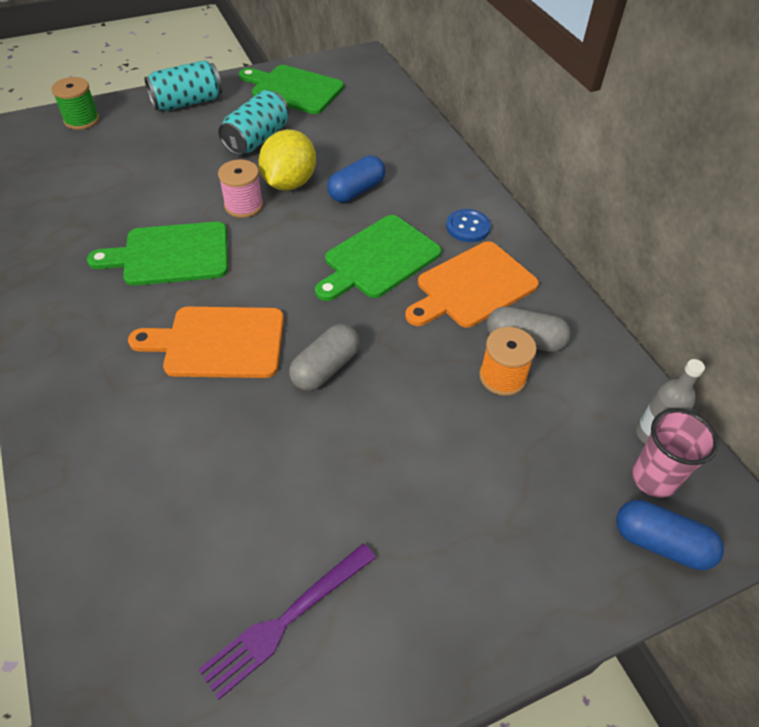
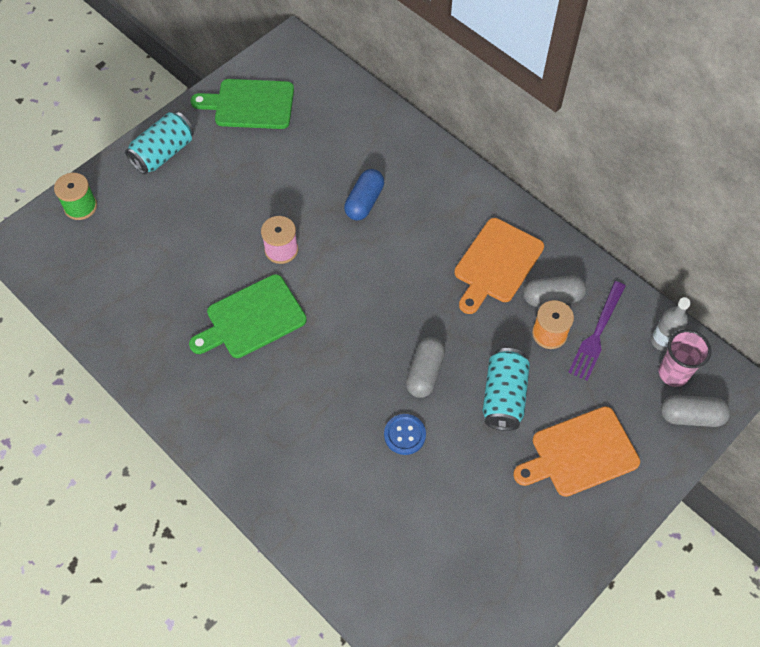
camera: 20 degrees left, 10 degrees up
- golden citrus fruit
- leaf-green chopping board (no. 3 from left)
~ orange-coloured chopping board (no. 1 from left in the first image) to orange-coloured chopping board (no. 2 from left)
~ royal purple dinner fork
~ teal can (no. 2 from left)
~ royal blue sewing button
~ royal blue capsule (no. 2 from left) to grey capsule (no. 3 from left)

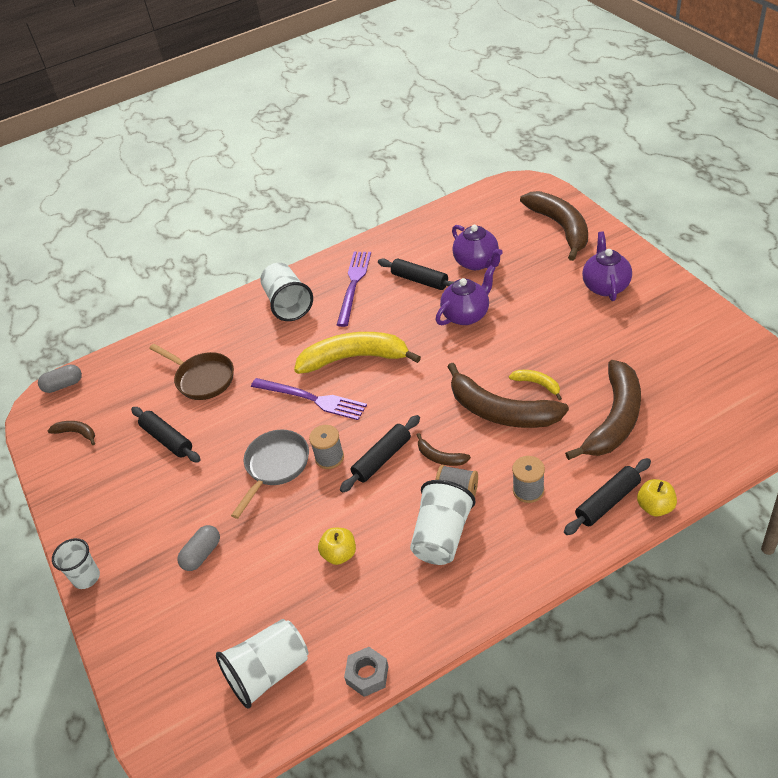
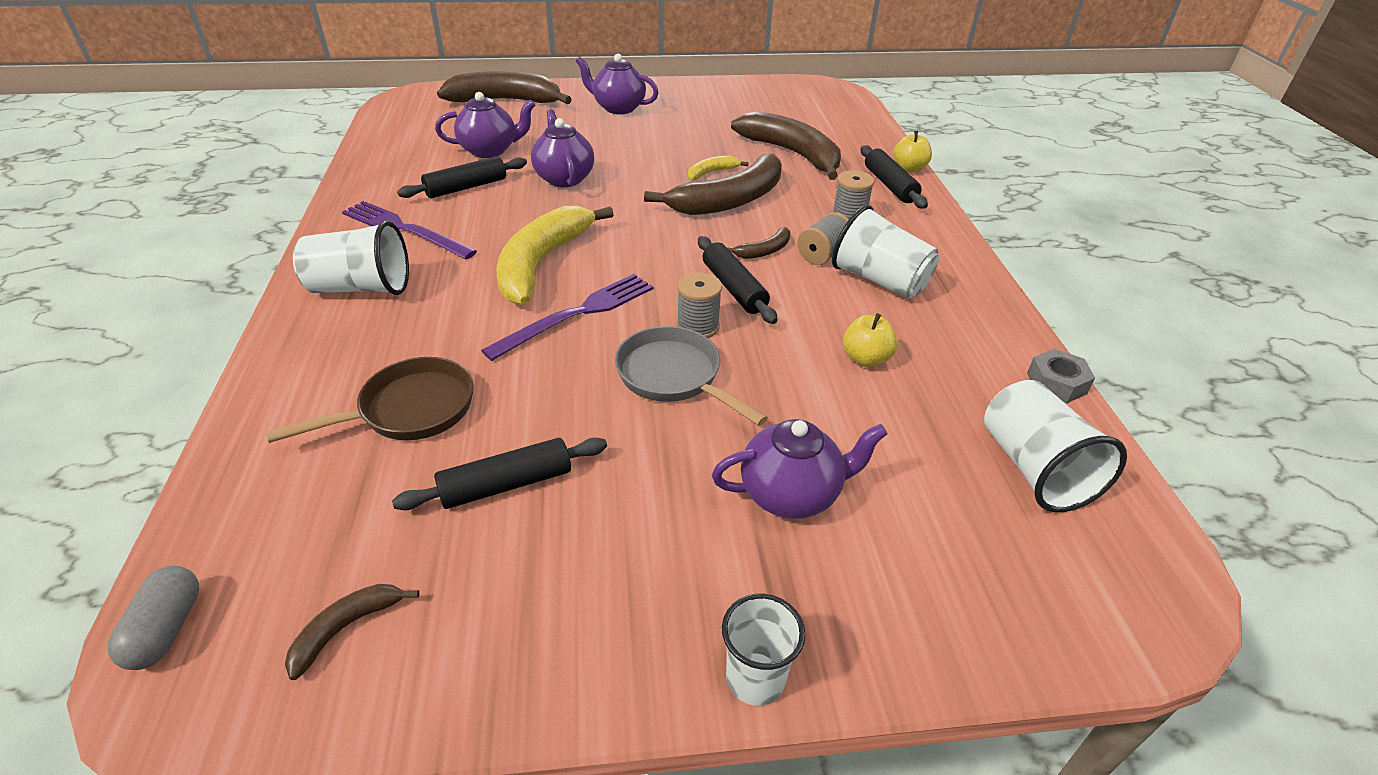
camera: 75 degrees left, 5 degrees down
~ grey capsule (no. 2 from left) to royal purple tea pot (no. 4 from left)

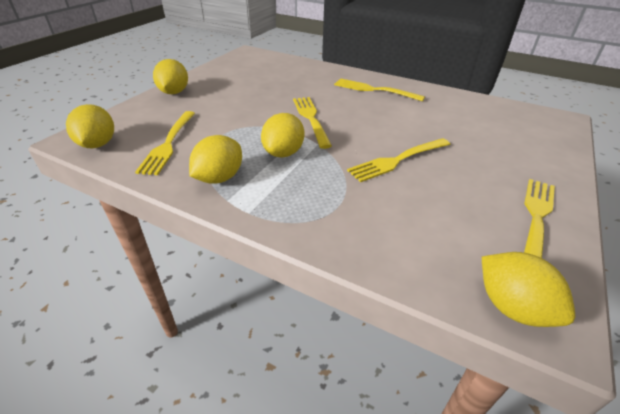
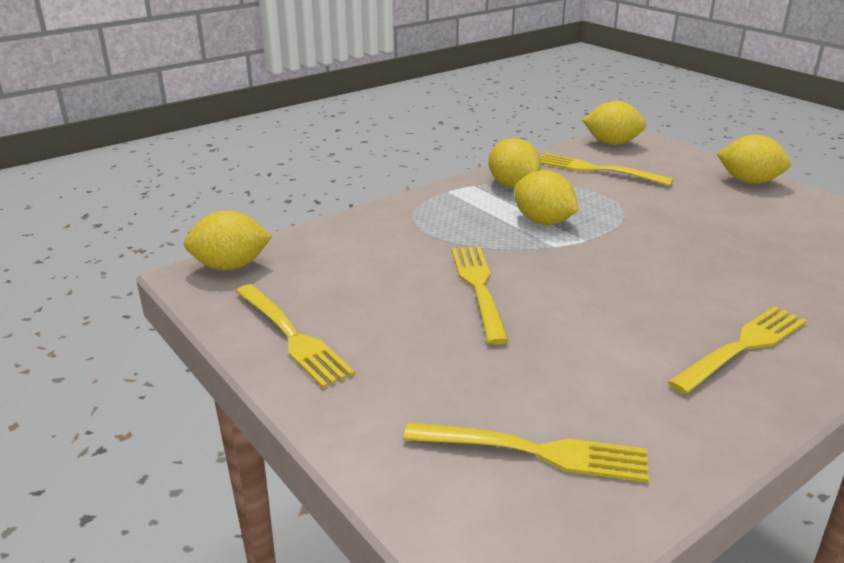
camera: 115 degrees right, 10 degrees down
~ golden dinner fork (no. 2 from left in the first image) to golden dinner fork (no. 3 from left)

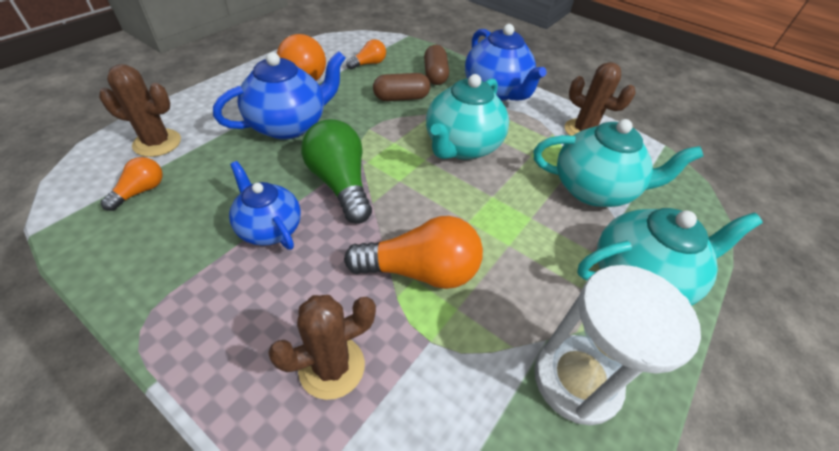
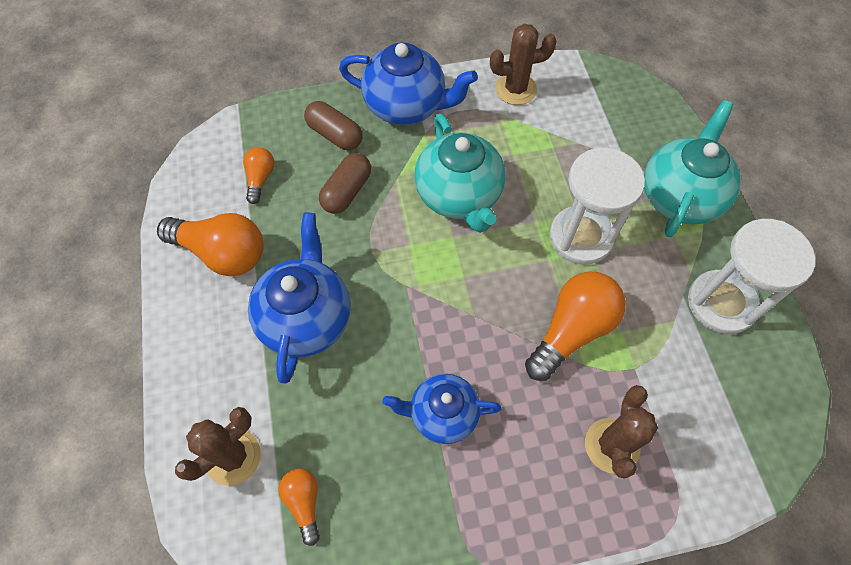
camera: 45 degrees left, 15 degrees up
- leaf-green bulb
- teal tea pot (no. 2 from left)
+ snow-white hourglass (no. 1 from left)

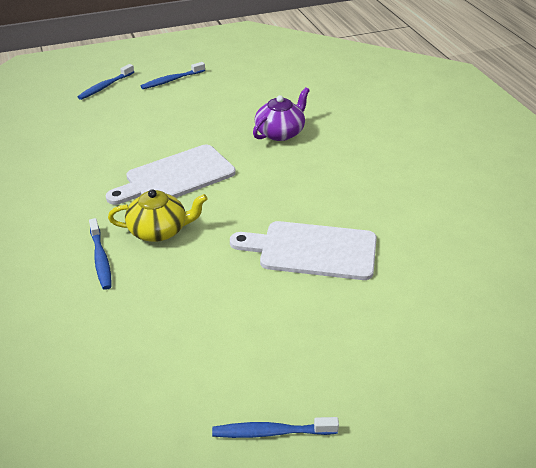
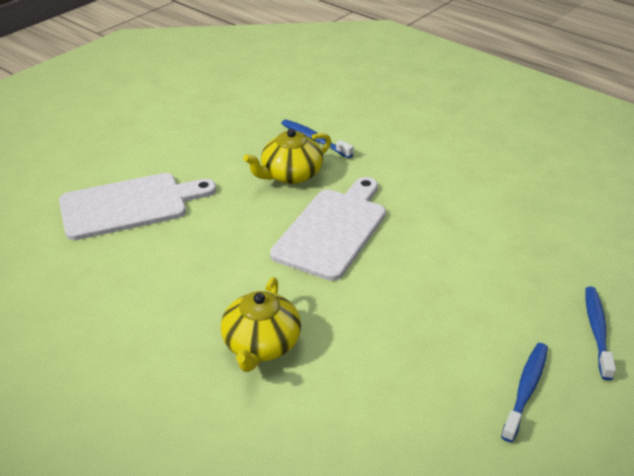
camera: 150 degrees right, 0 degrees up
- royal blue dental brush (no. 4 from left)
~ royal purple tea pot to golden tea pot (no. 1 from left)

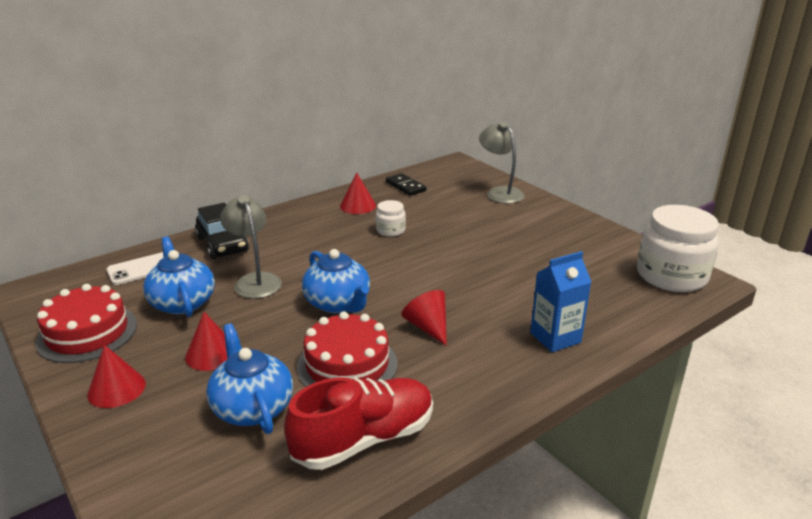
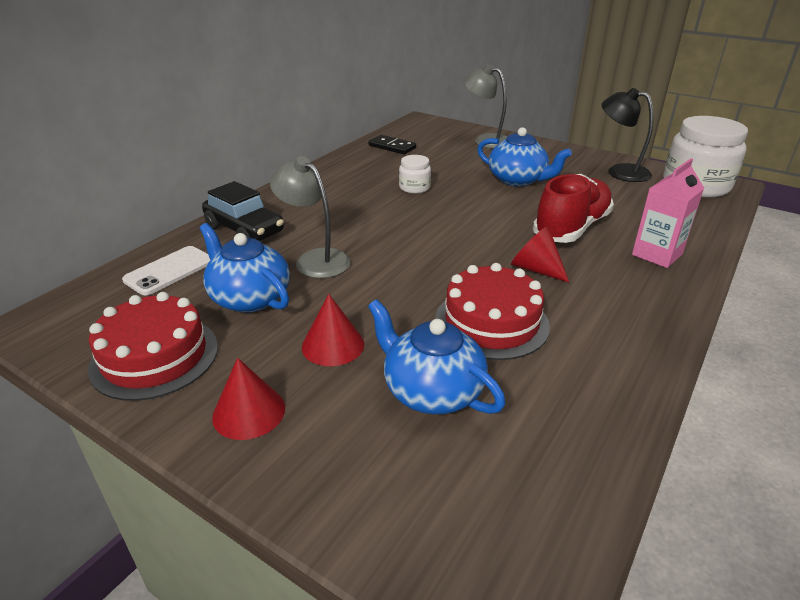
camera: 20 degrees left, 5 degrees up
- crimson cone (no. 3 from left)
+ black lamp
~ crimson shoe
~ royal blue tea pot (no. 3 from left)
~ royal blue carton to pink carton

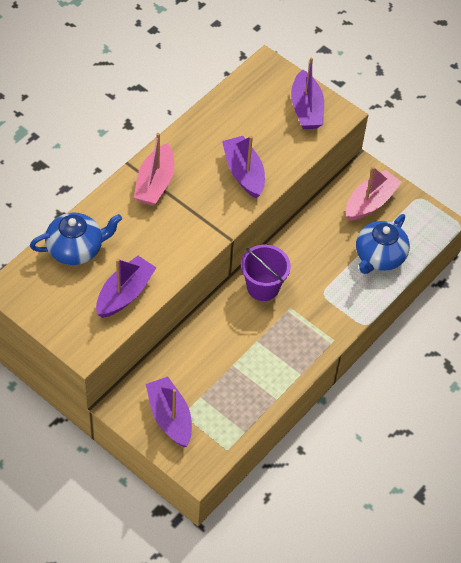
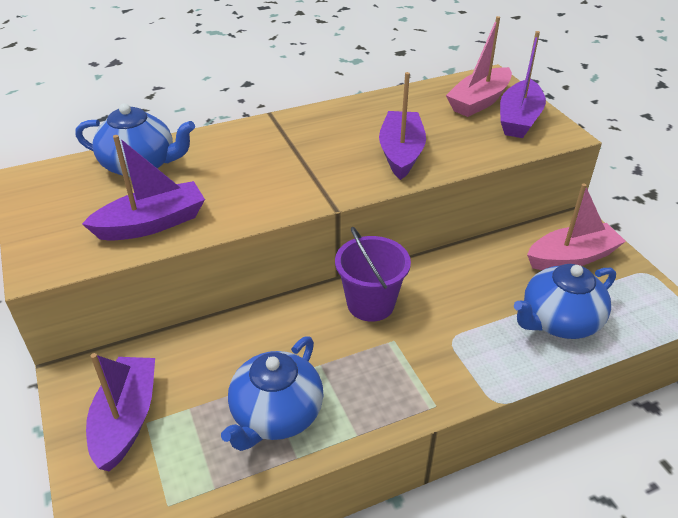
camera: 30 degrees right, 15 degrees down
+ royal blue tea pot (no. 2 from left)
~ pink toy boat (no. 1 from left)

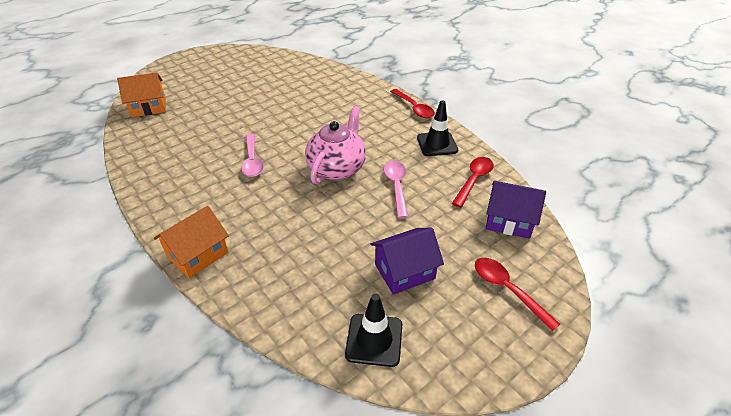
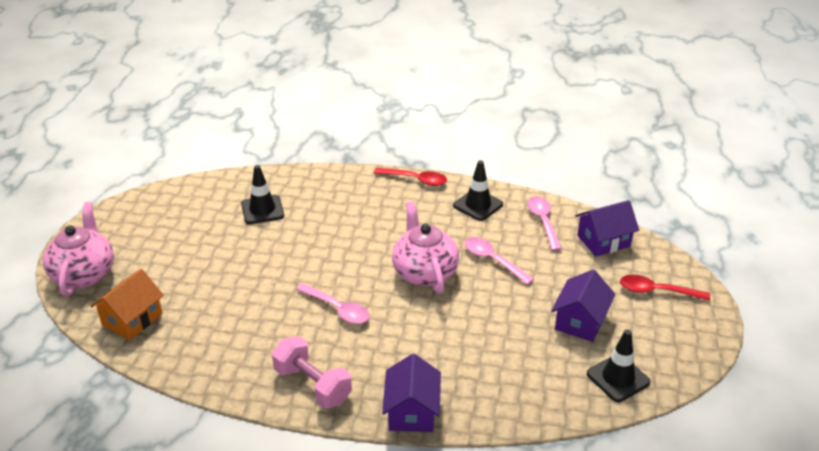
camera: 40 degrees left, 5 degrees down
+ pink tea pot (no. 1 from left)
+ black safety cone (no. 1 from left)
+ pink hand weight
~ orange-coloured cottage (no. 2 from left) to royal purple cottage (no. 1 from left)
~ crimson spoon (no. 2 from left) to pink spoon (no. 3 from left)

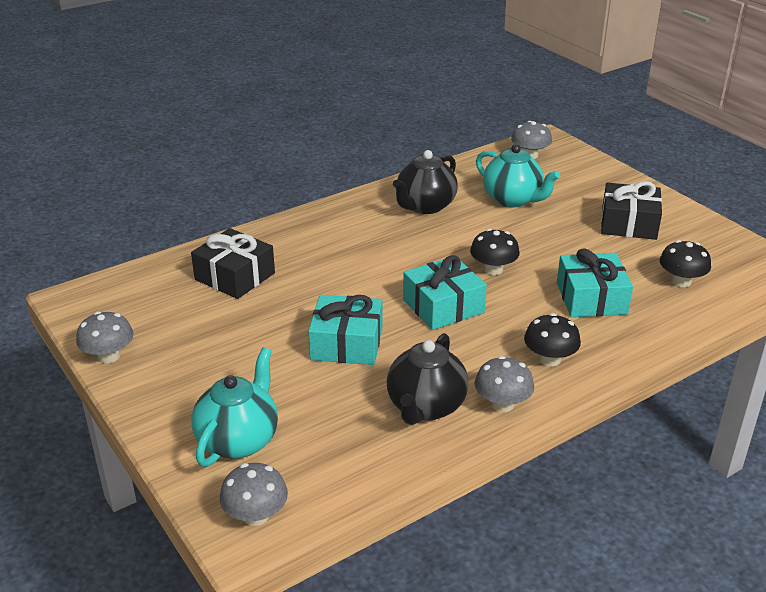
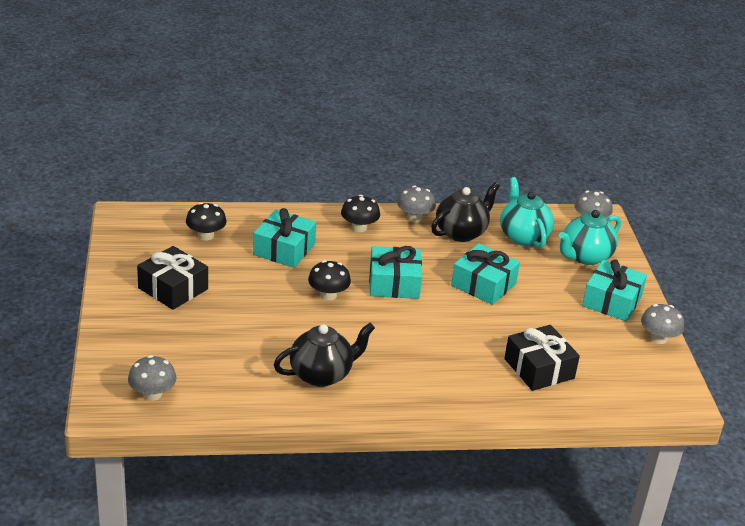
camera: 155 degrees left, 0 degrees up
+ teal present (no. 4 from left)
~ teal tea pot (no. 2 from left in the first image) to teal tea pot (no. 1 from left)

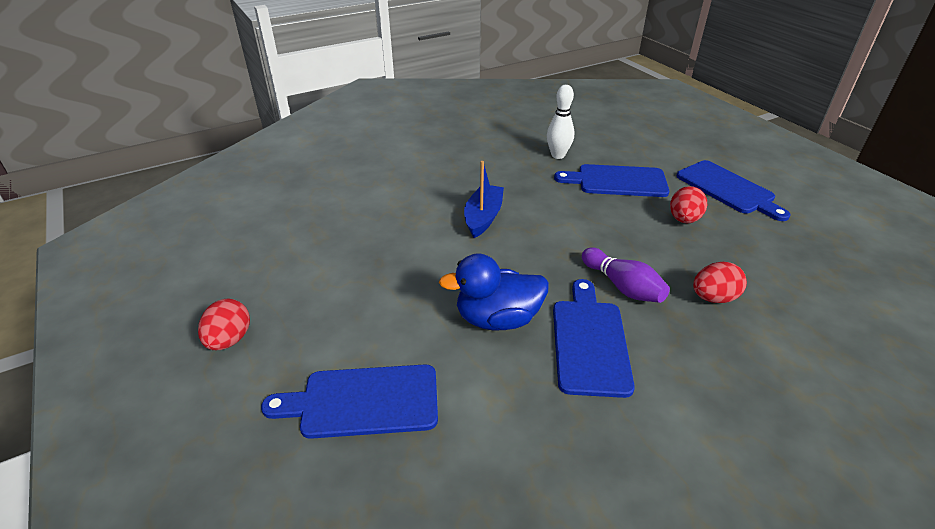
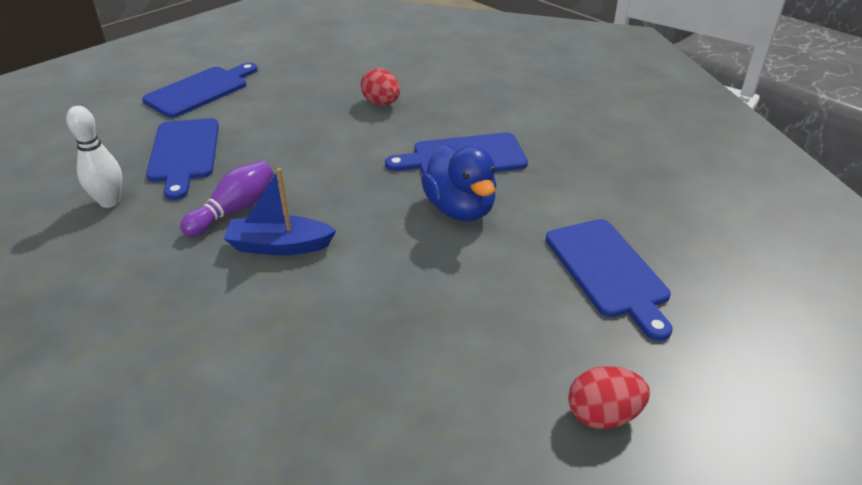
camera: 105 degrees left, 0 degrees up
- crimson egg (no. 2 from left)
~ royal purple bowling pin

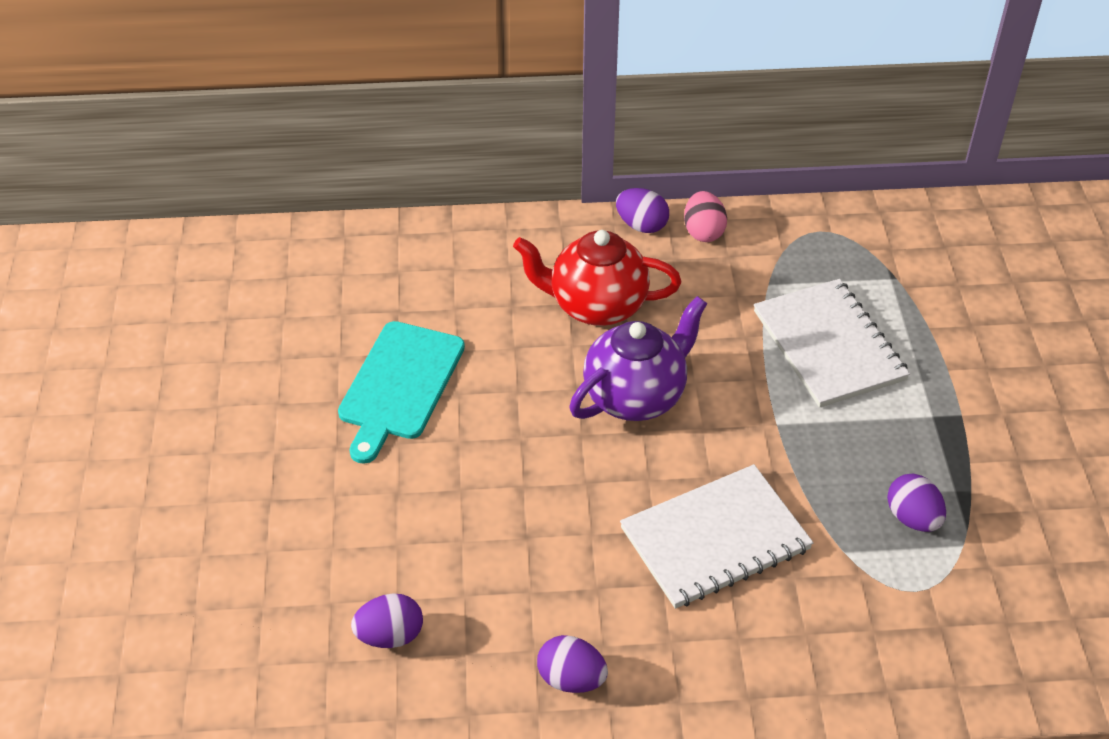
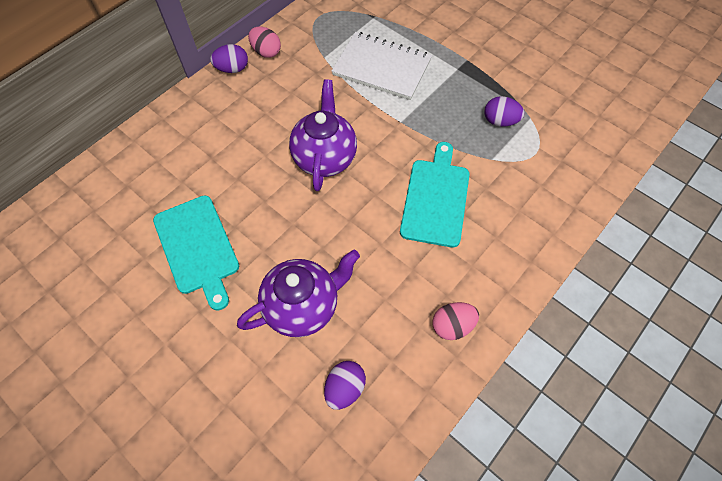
camera: 45 degrees left, 15 degrees up
- crimson tea pot
+ royal purple tea pot (no. 1 from left)
~ snow-white notebook (no. 1 from left) to teal chopping board (no. 2 from left)
~ royal purple egg (no. 2 from left) to pink egg (no. 2 from left)

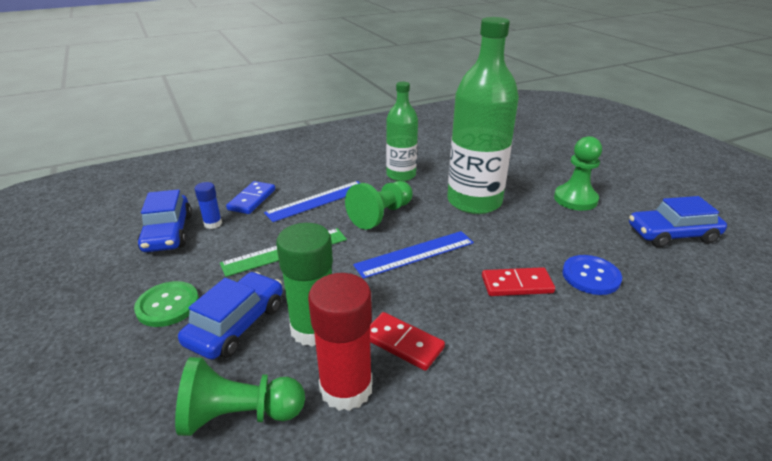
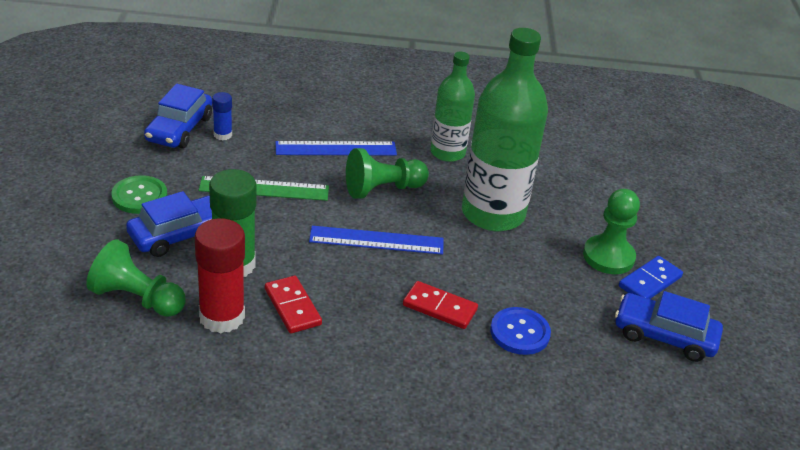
camera: 25 degrees right, 5 degrees up
~ royal blue domino tile

